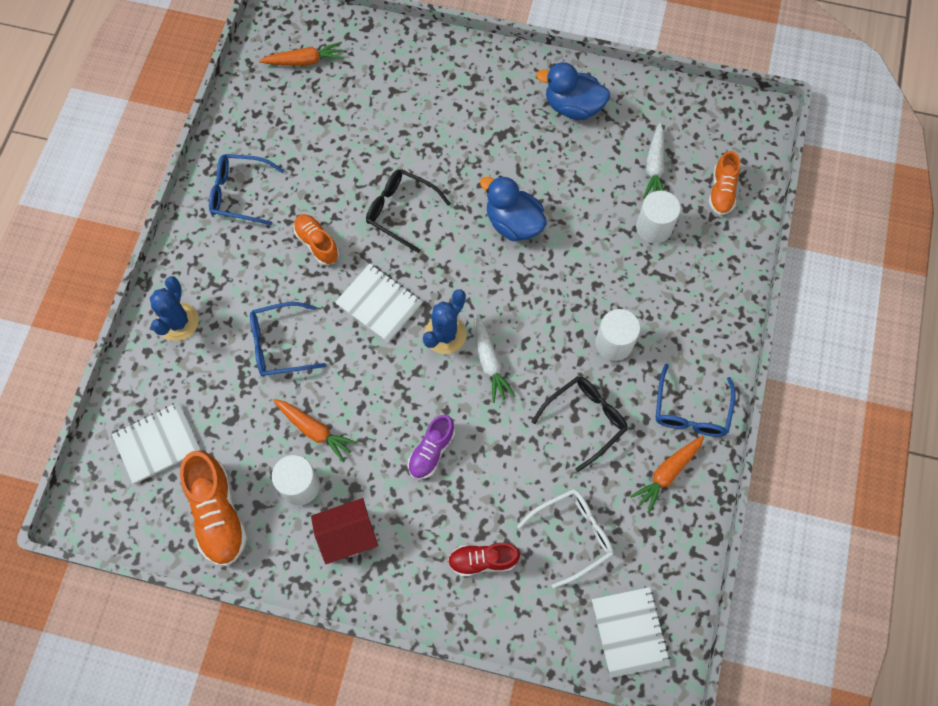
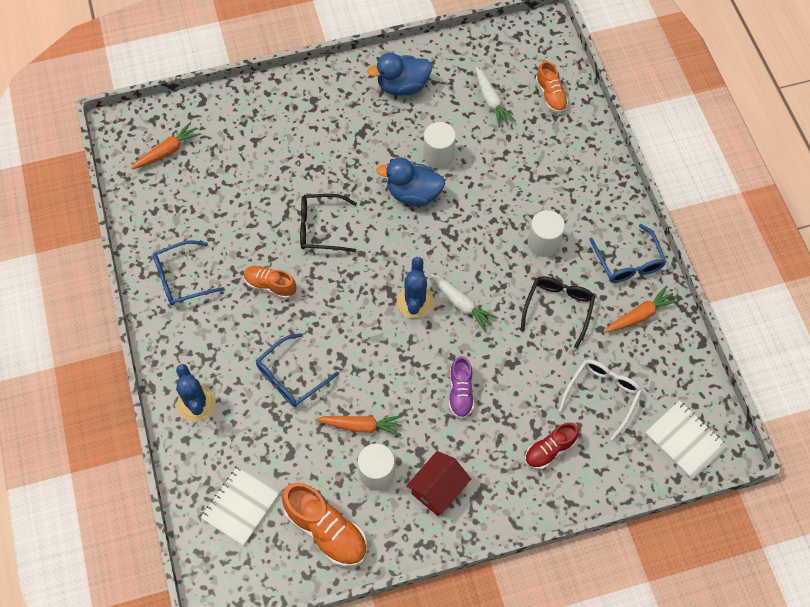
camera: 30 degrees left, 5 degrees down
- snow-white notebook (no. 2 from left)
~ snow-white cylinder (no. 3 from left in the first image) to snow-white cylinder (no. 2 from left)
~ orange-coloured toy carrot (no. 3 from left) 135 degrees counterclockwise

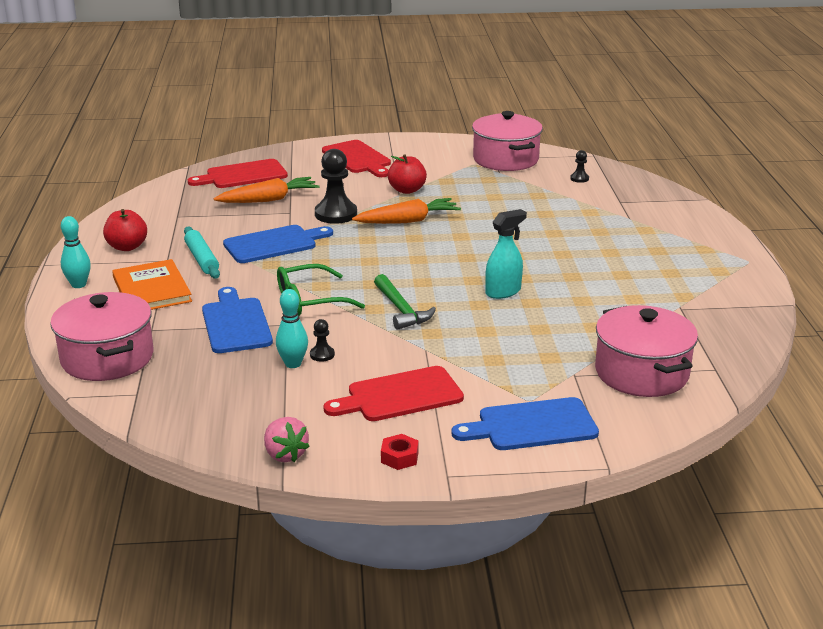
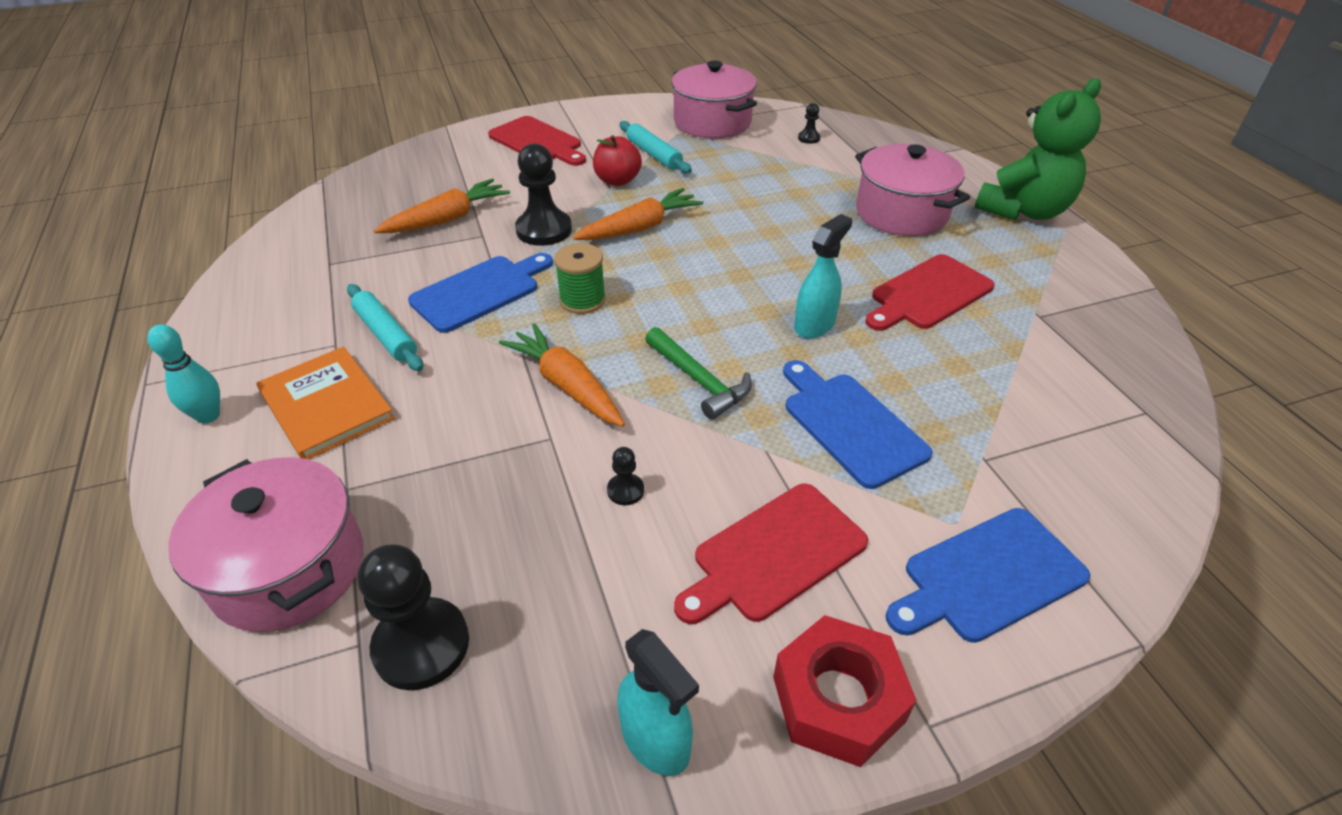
camera: 15 degrees left, 15 degrees up
- crimson apple (no. 1 from left)
- teal bowling pin (no. 2 from left)
+ black chess pawn (no. 1 from left)
+ leaf-green reel of thread
+ teal rolling pin (no. 2 from left)
+ leaf-green stuffed bear
~ crimson chopping board (no. 1 from left in the first image) to crimson chopping board (no. 3 from left)
~ royal blue chopping board (no. 1 from left in the first image) to royal blue chopping board (no. 2 from left)
~ pink stockpot (no. 3 from left)
~ pink toy strawberry to teal sprayer (no. 1 from left)
~ leaf-green eyeglasses to orange-coloured toy carrot (no. 2 from left)
~ crimson hex nut x2.02

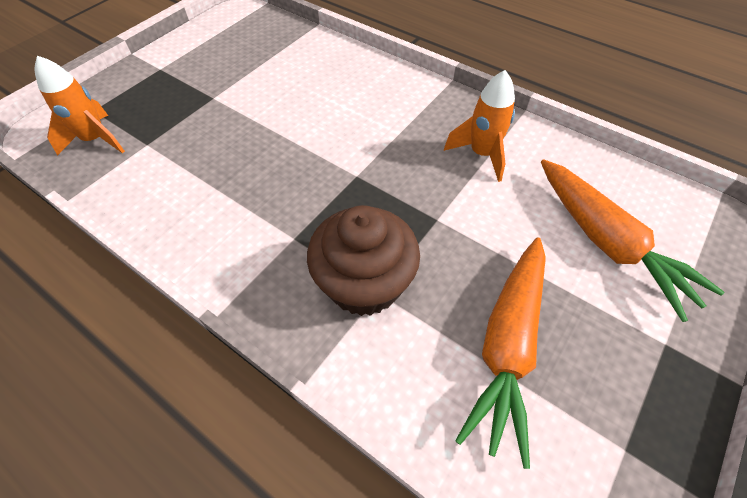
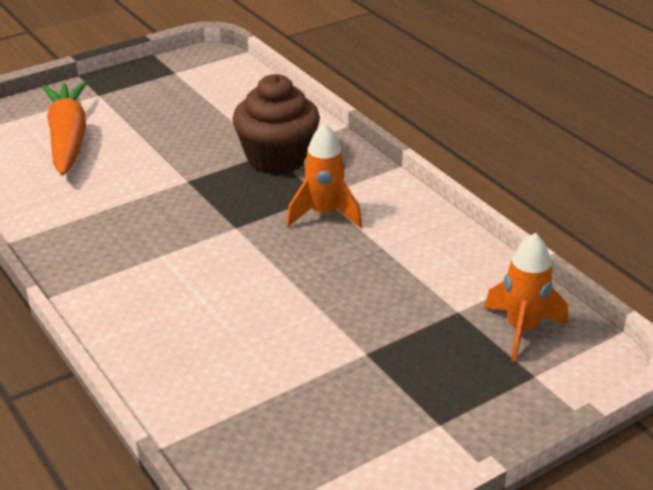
camera: 160 degrees left, 20 degrees down
- orange-coloured toy carrot (no. 1 from left)
~ orange-coloured spaceship (no. 2 from left in the first image) to orange-coloured spaceship (no. 1 from left)

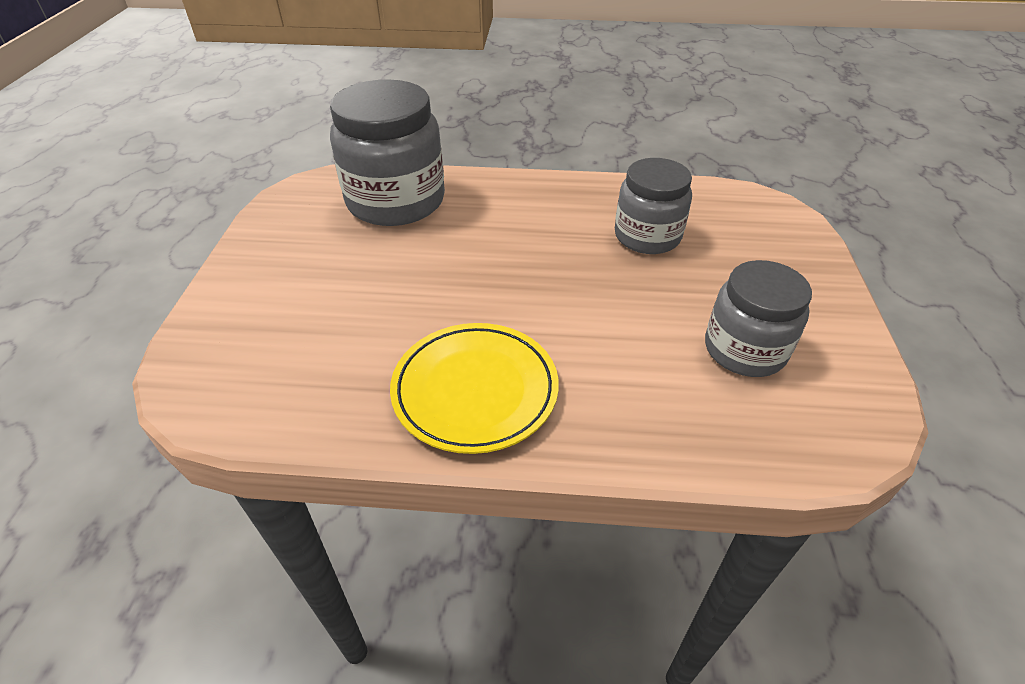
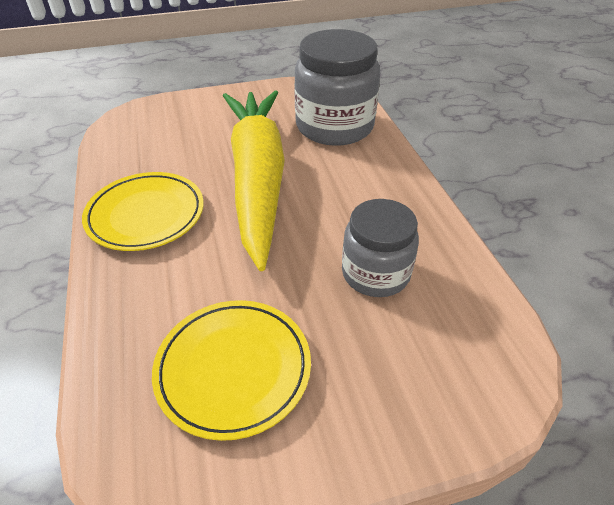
camera: 70 degrees right, 0 degrees up
+ golden toy carrot
~ grey jam jar (no. 3 from left) to golden plate (no. 2 from left)

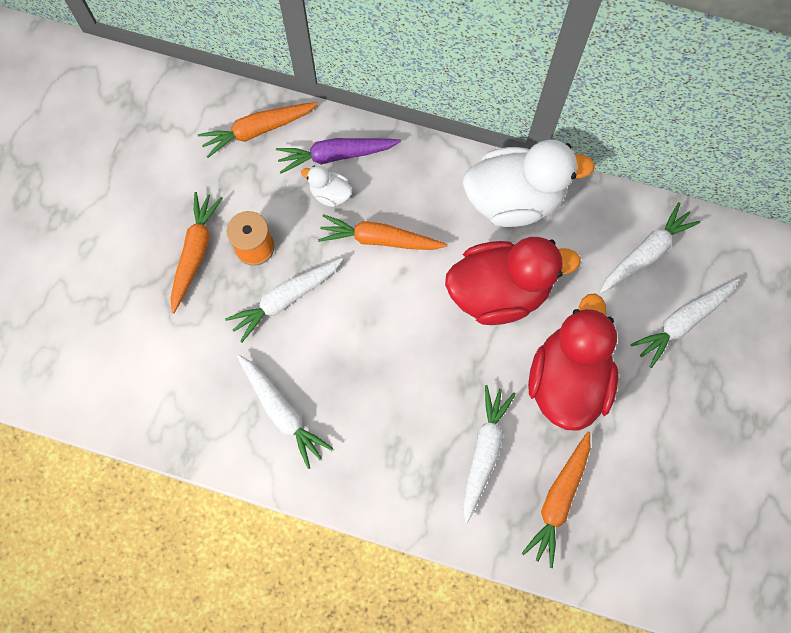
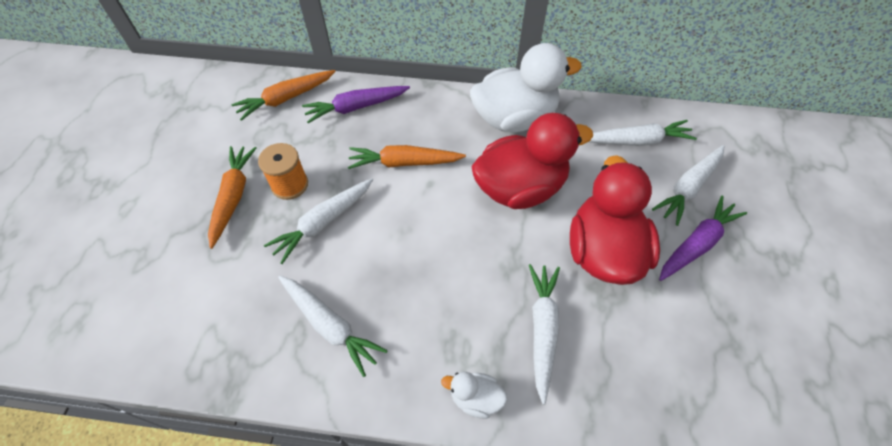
camera: 10 degrees left, 15 degrees down
- orange-coloured toy carrot (no. 4 from left)
+ royal purple toy carrot (no. 2 from left)
~ snow-white duck (no. 1 from left)
~ snow-white toy carrot (no. 4 from left) 45 degrees clockwise

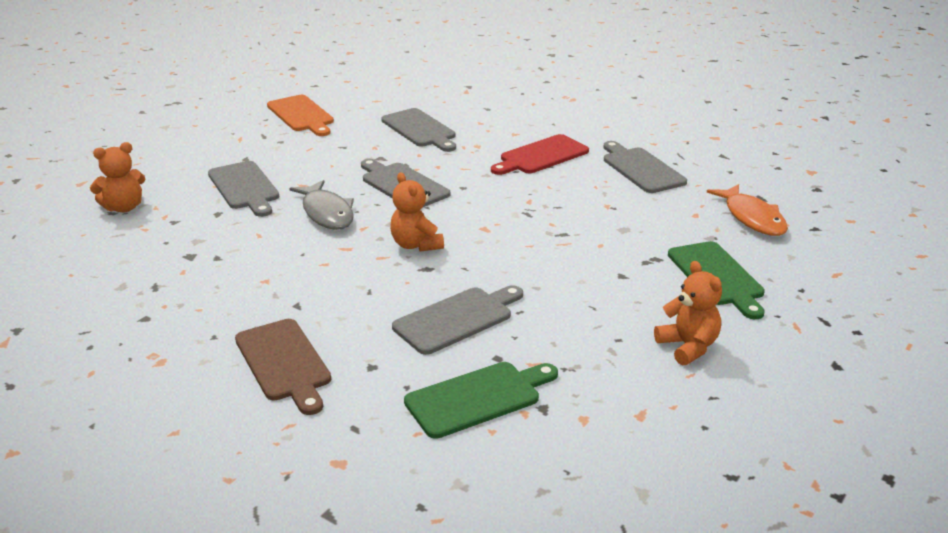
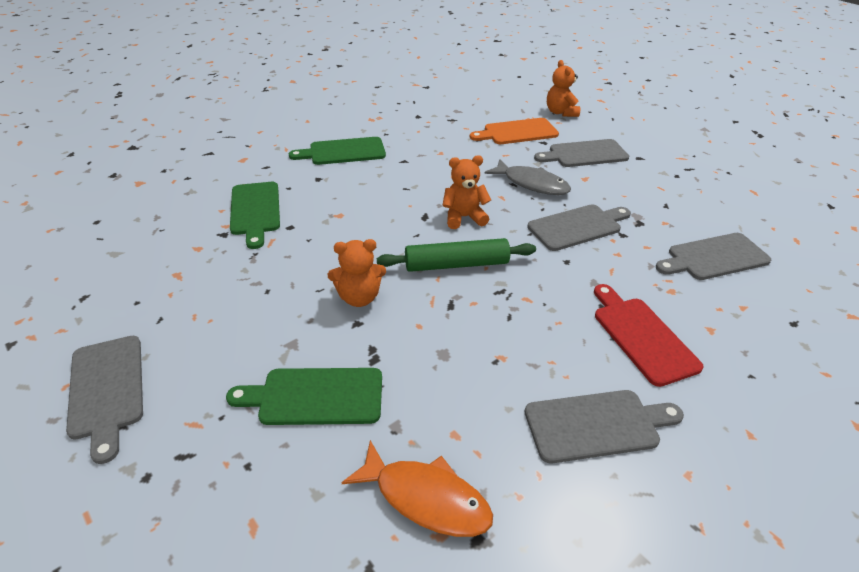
camera: 105 degrees right, 10 degrees up
+ leaf-green rolling pin
~ orange-coloured chopping board
~ grey chopping board (no. 4 from left in the first image) to grey chopping board (no. 1 from left)
~ orange-coloured stuffed bear (no. 3 from left in the first image) to orange-coloured stuffed bear (no. 1 from left)
~ dark brown chopping board to leaf-green chopping board (no. 3 from left)
~ grey fish 135 degrees counterclockwise
~ orange-coloured fish 150 degrees counterclockwise

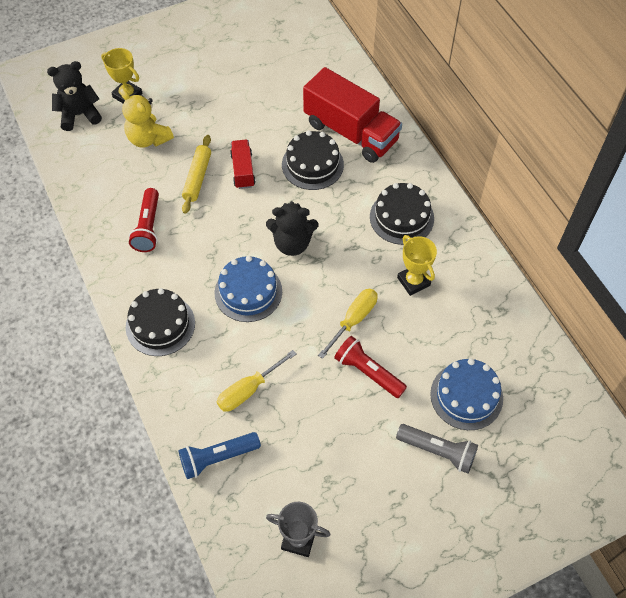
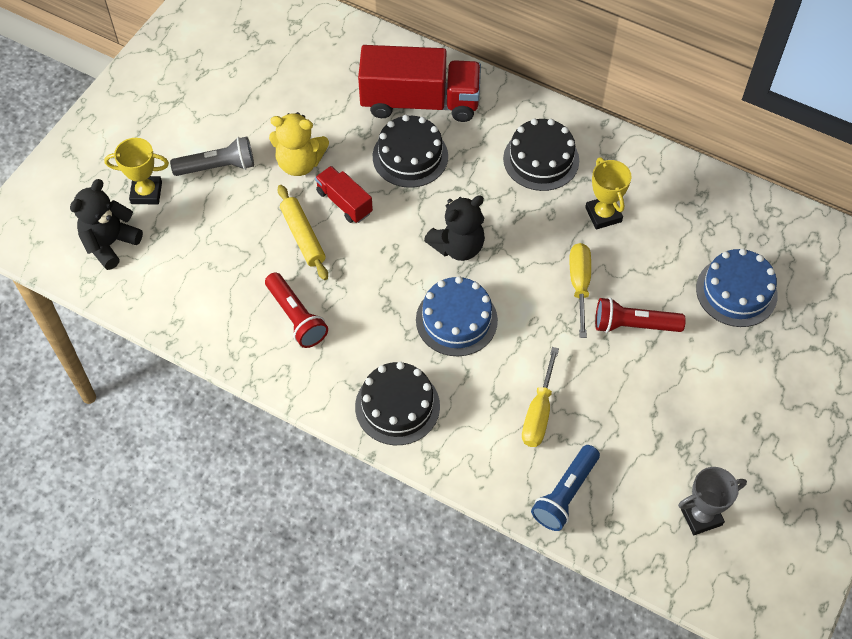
camera: 35 degrees left, 0 degrees up
~ golden stuffed bear
~ grey pocket torch
~ golden trophy (no. 2 from left) 45 degrees clockwise

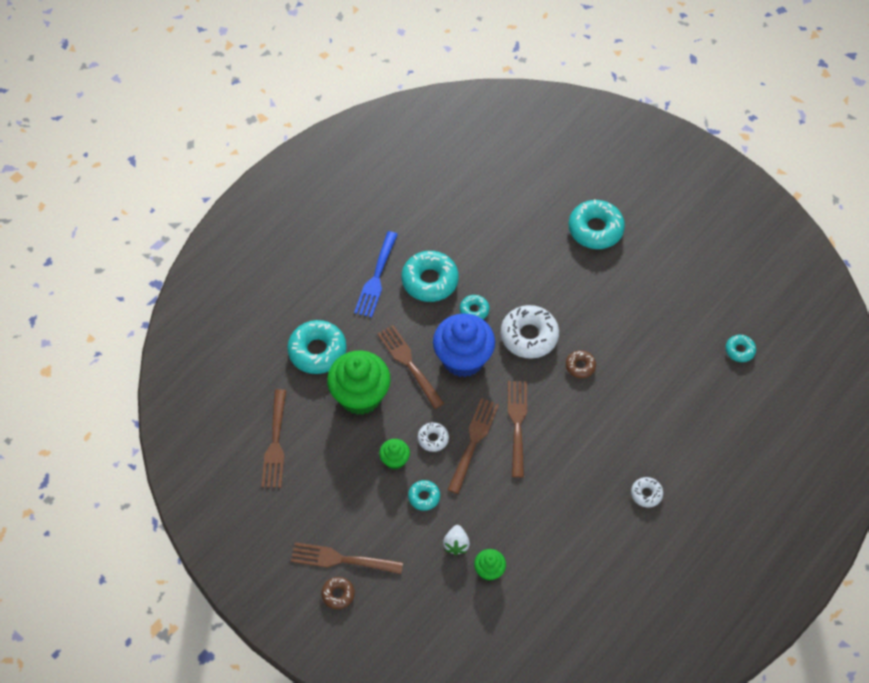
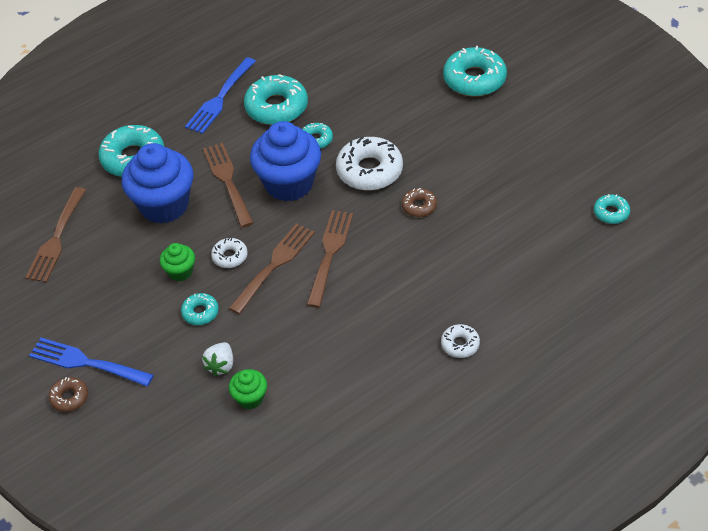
camera: 15 degrees right, 10 degrees down
~ dark brown dinner fork (no. 2 from left) to royal blue dinner fork (no. 1 from left)
~ leaf-green muffin (no. 1 from left) to royal blue muffin (no. 1 from left)

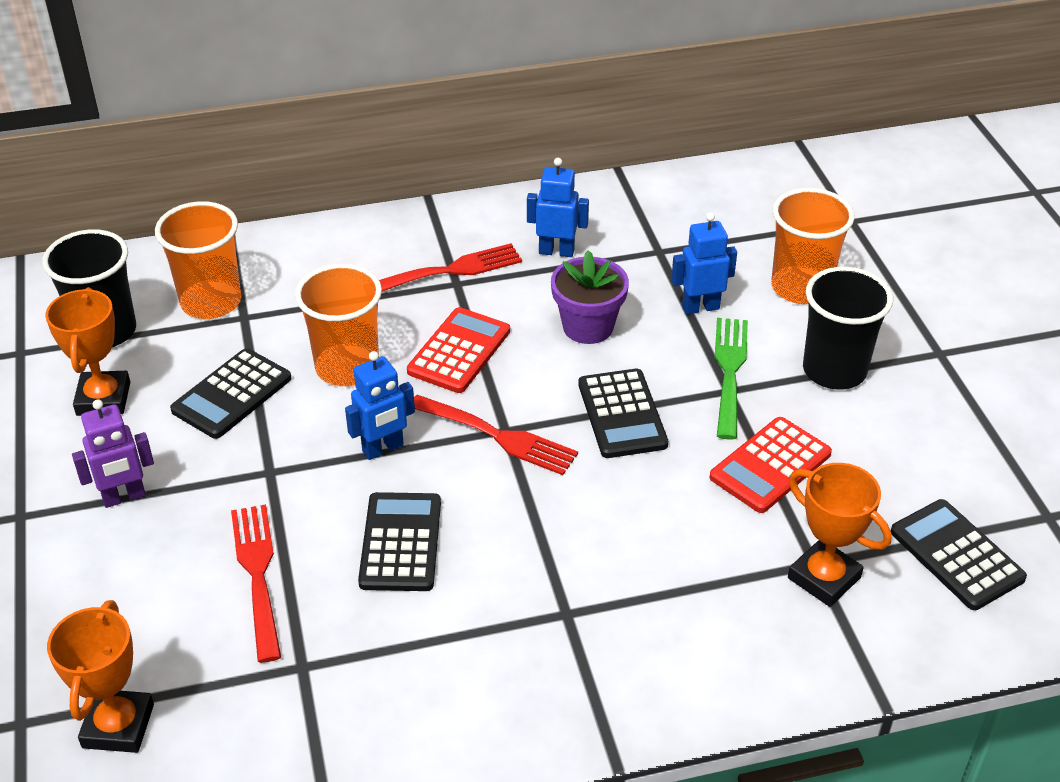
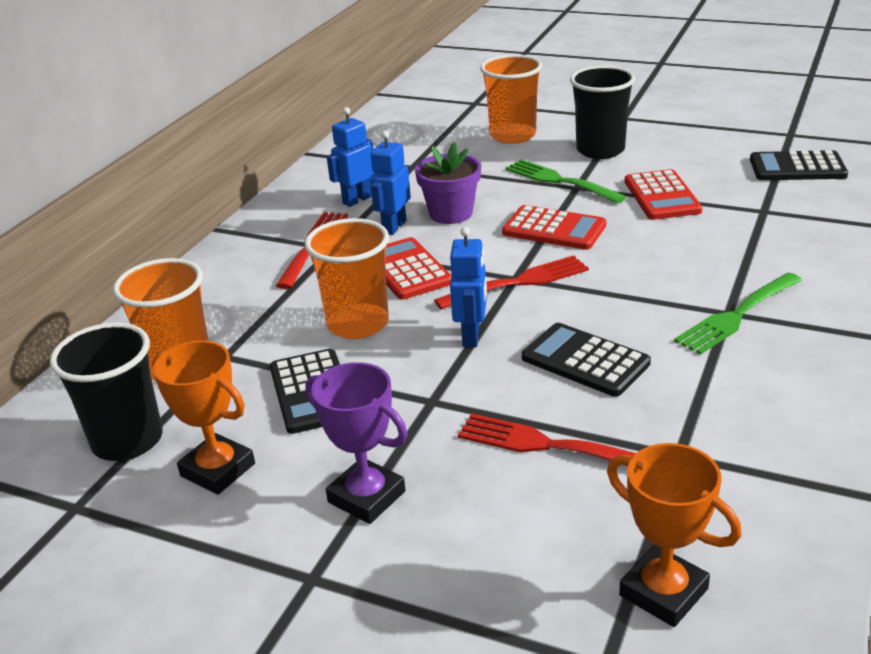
camera: 50 degrees left, 10 degrees down
- orange-coloured trophy (no. 3 from left)
+ leaf-green dinner fork (no. 2 from left)
~ royal blue robot (no. 3 from left in the first image) to royal blue robot (no. 2 from left)
~ royal purple robot to royal purple trophy
~ black pocket calculator (no. 3 from left) to crimson pocket calculator (no. 2 from left)

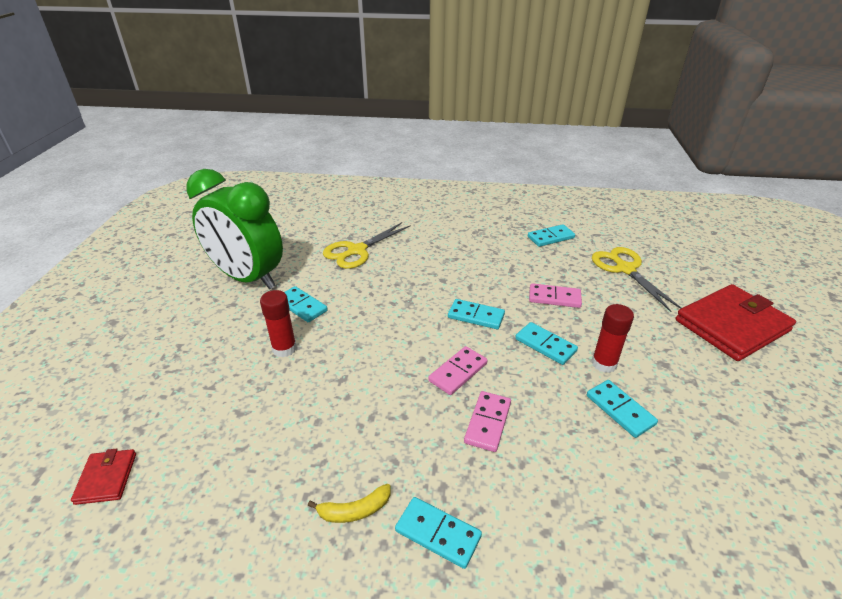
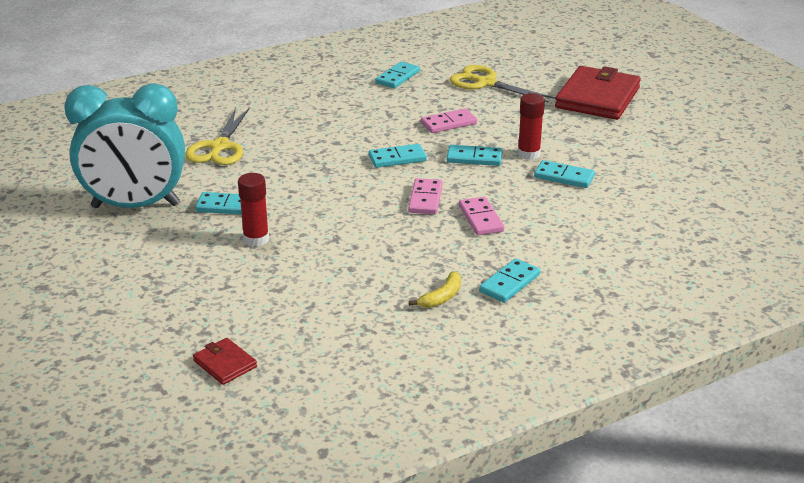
camera: 35 degrees left, 5 degrees down
~ leaf-green alarm clock to teal alarm clock
~ teal domino tile (no. 2 from left in the first image) 45 degrees counterclockwise

